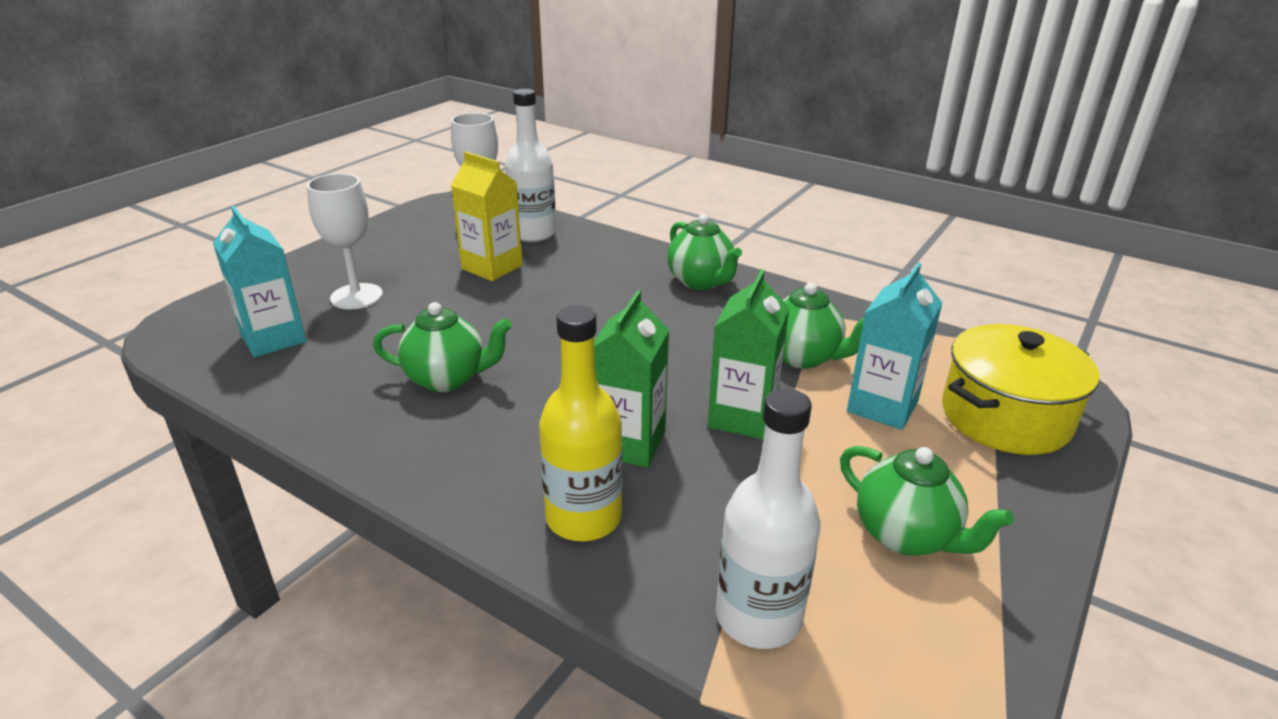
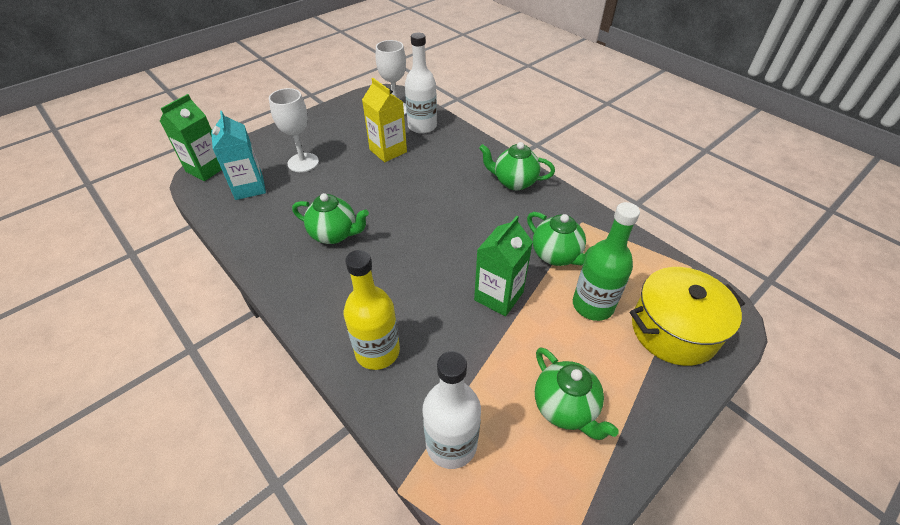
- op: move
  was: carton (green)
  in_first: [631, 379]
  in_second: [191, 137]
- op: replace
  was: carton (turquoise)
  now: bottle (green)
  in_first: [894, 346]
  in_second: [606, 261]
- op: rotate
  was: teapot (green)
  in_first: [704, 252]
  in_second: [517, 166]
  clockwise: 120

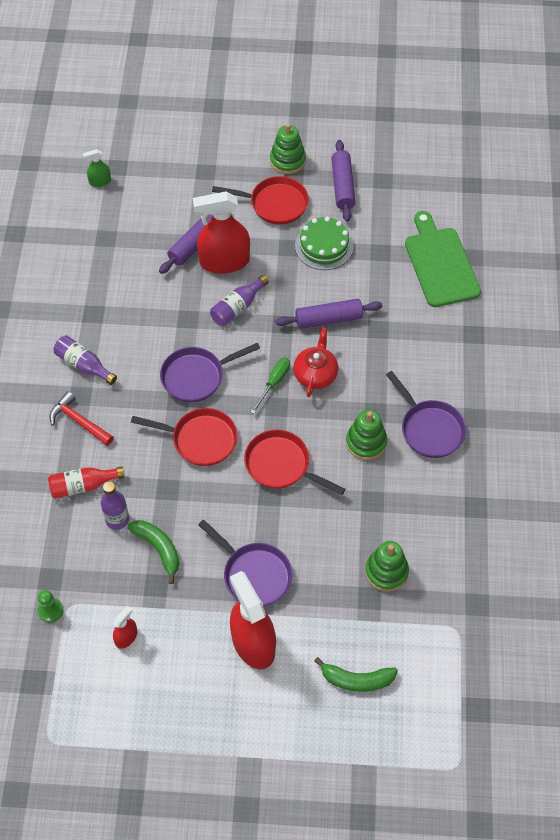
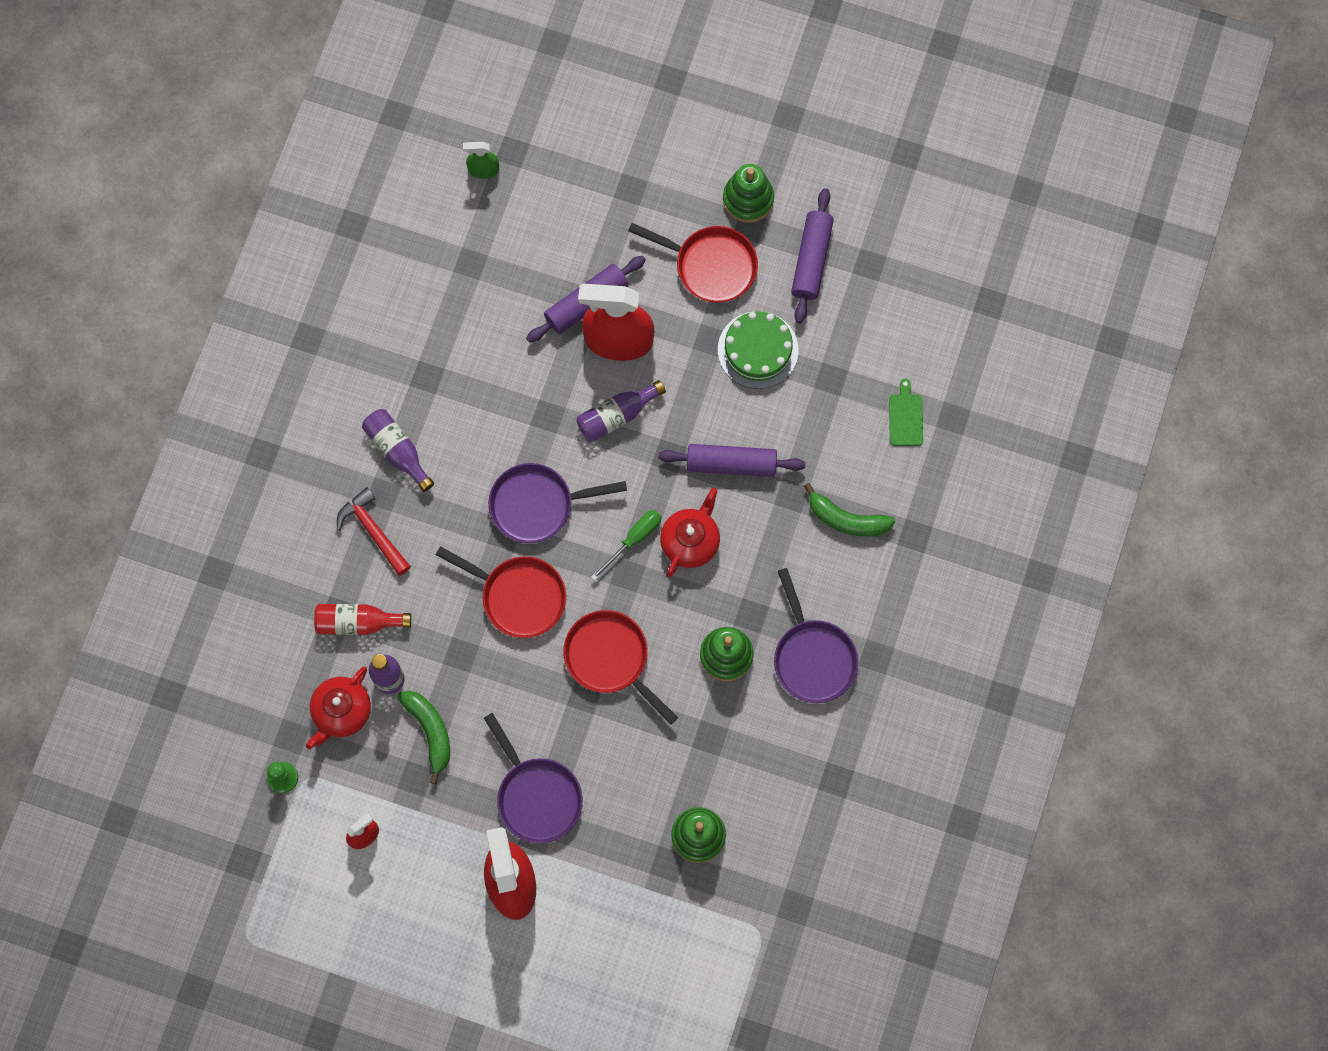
- op: insert
  now: teapot (red)
  in_second: [338, 708]
- op: move
  was: banana (green)
  in_first: [356, 674]
  in_second: [850, 510]
- op: resize
  was: cutting board (green)
  in_first: [443, 259]
  in_second: [906, 412]
  ratio: 0.44

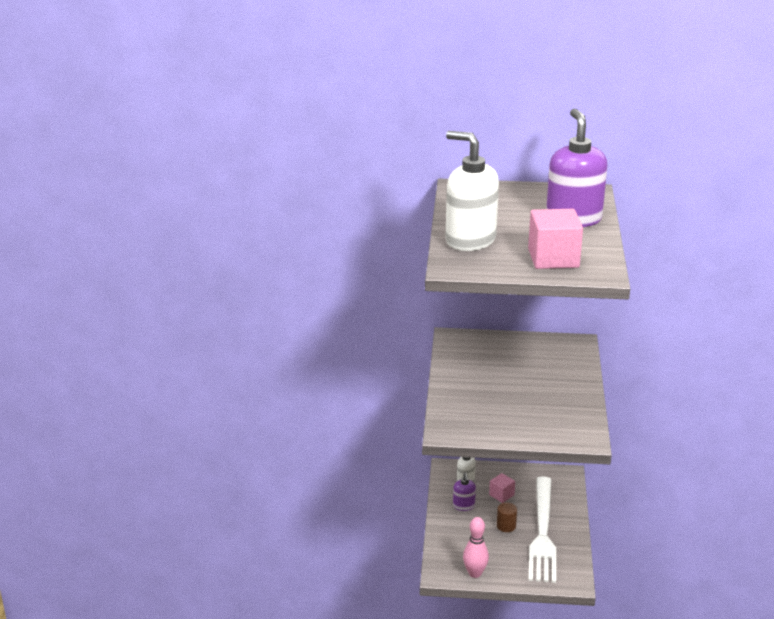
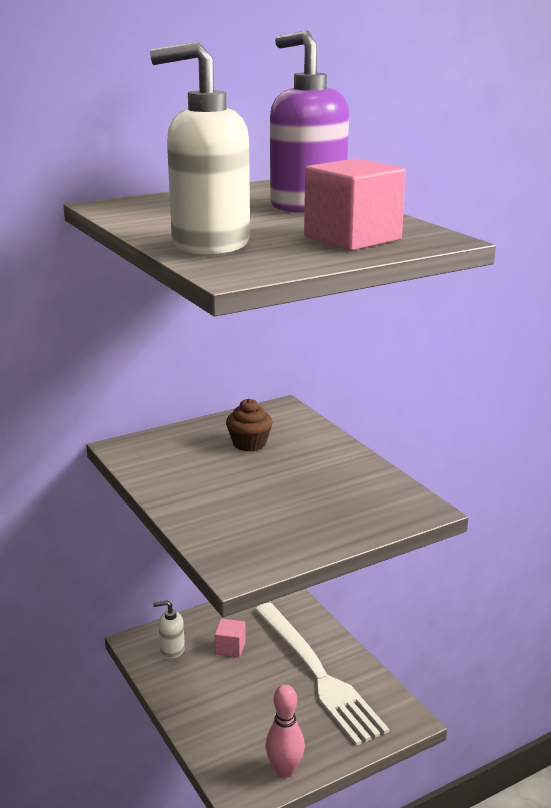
- op: delete
  was: soap dispenser (purple)
  in_first: [464, 491]
- op: delete
  was: cylinder (brown)
  in_first: [507, 517]
- op: insert
  now: cupcake (brown)
  in_second: [249, 425]

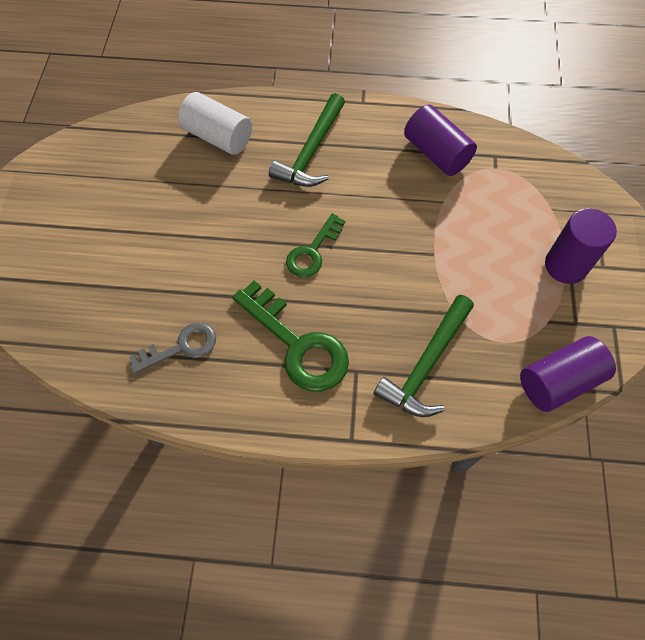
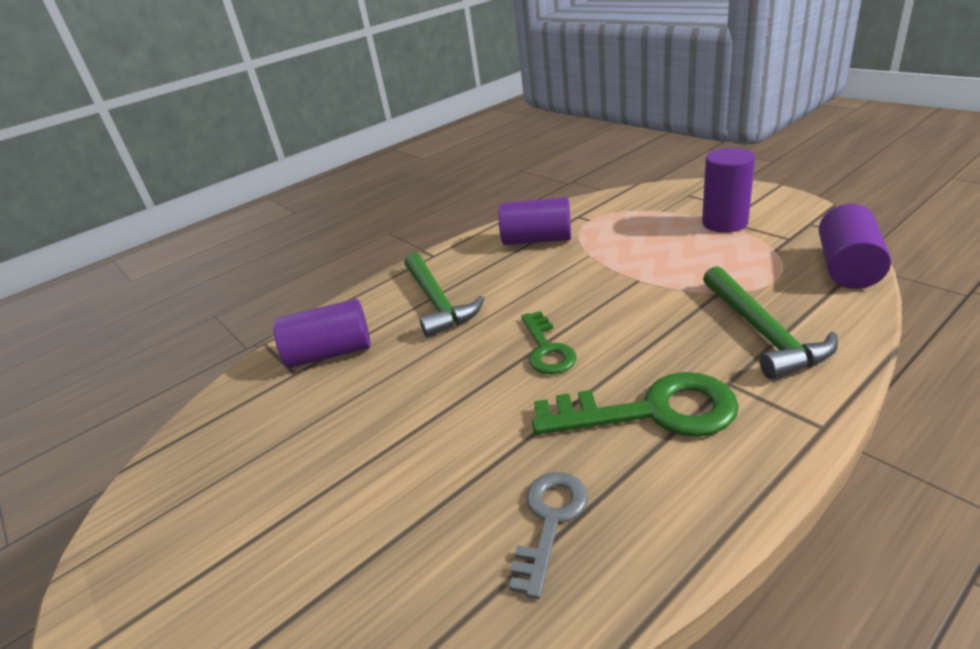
- op: recolor
  was: cylinder (white)
  now: cylinder (purple)
  in_first: [215, 123]
  in_second: [322, 333]

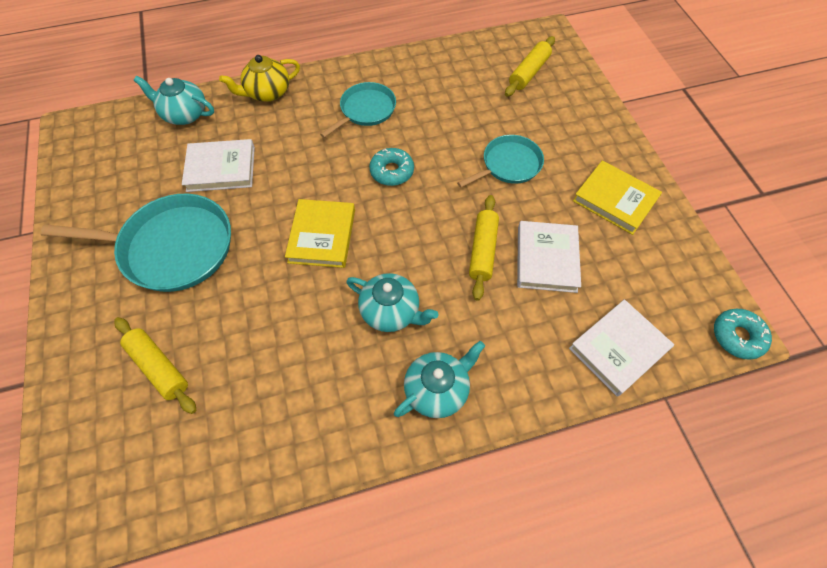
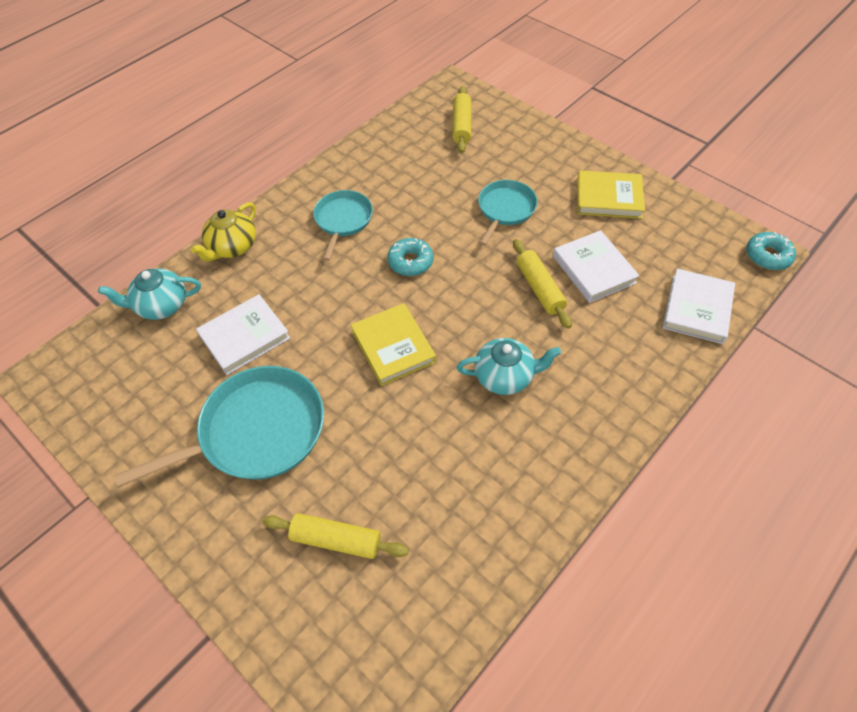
- op: delete
  was: teapot (turquoise)
  in_first: [439, 379]

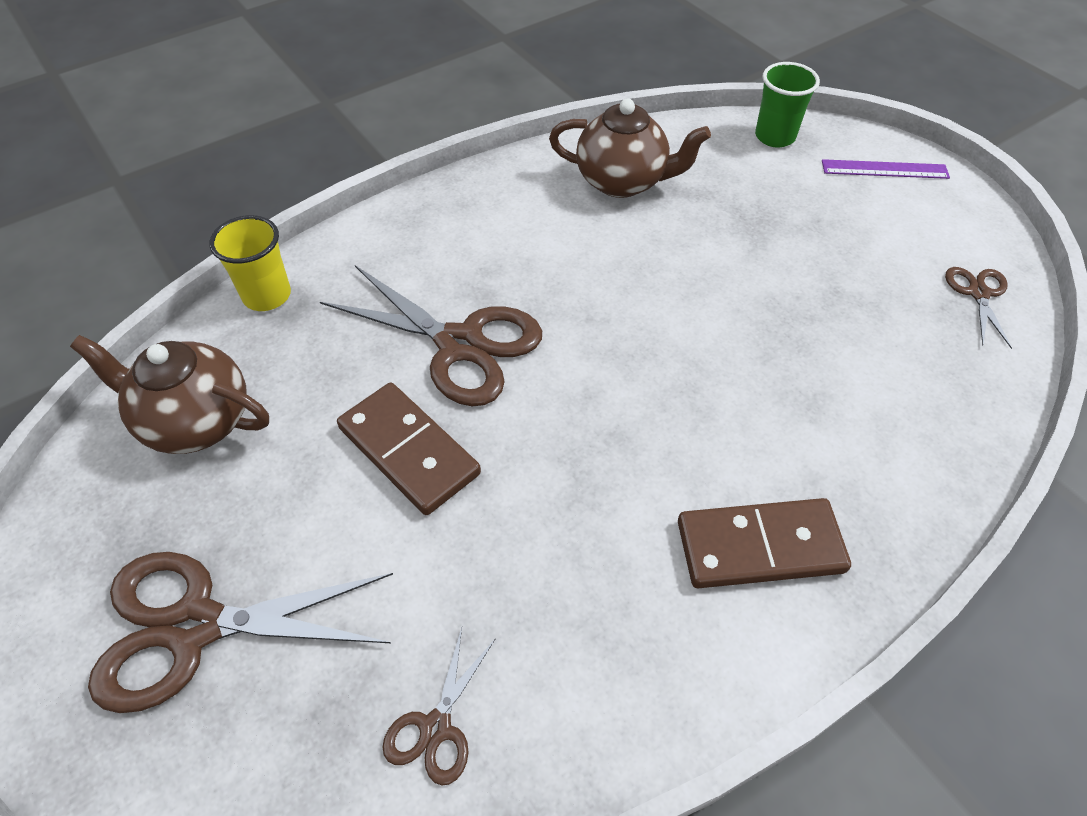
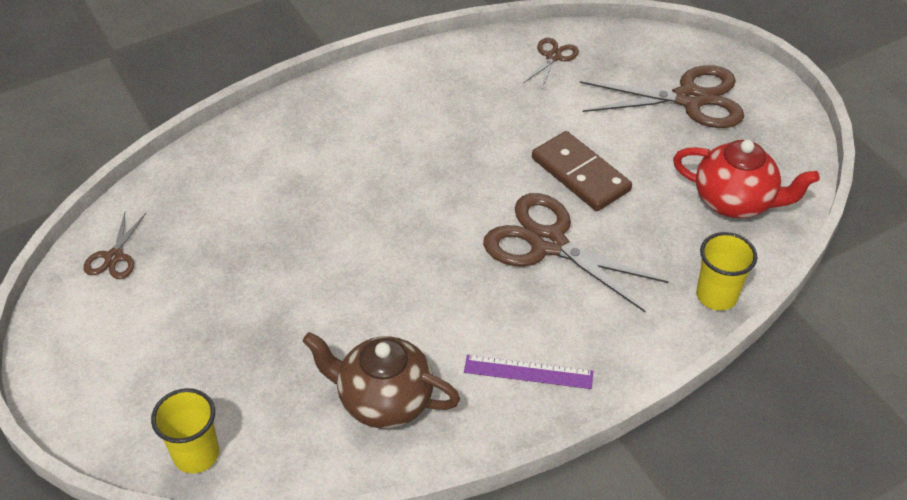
- op: delete
  was: domino (brown)
  in_first: [764, 543]
- op: move
  was: ruler (purple)
  in_first: [886, 169]
  in_second: [528, 372]
- op: recolor
  was: teapot (brown)
  now: teapot (red)
  in_first: [169, 394]
  in_second: [746, 179]
- op: recolor
  was: cup (green)
  now: cup (yellow)
  in_first: [787, 105]
  in_second: [185, 430]

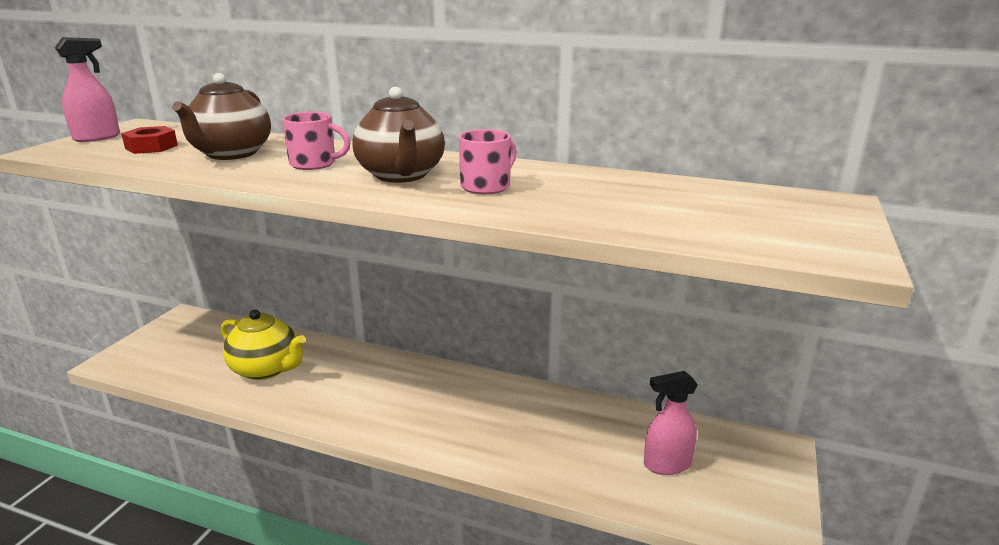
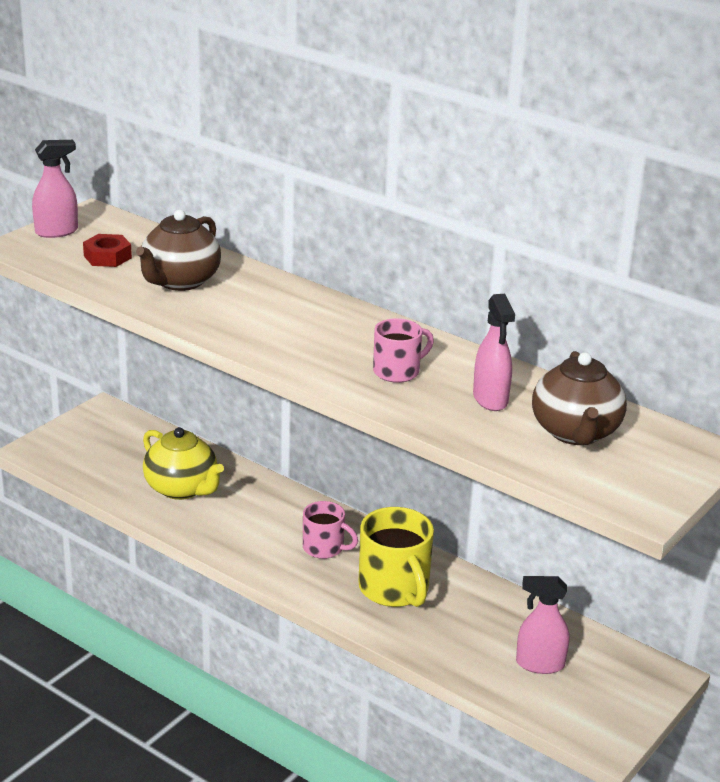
- op: insert
  now: mug (yellow)
  in_second: [396, 557]
- op: insert
  now: spray bottle (pink)
  in_second: [494, 352]
- op: move
  was: mug (pink)
  in_first: [316, 141]
  in_second: [330, 530]
- op: move
  was: teapot (brown)
  in_first: [398, 135]
  in_second: [579, 398]

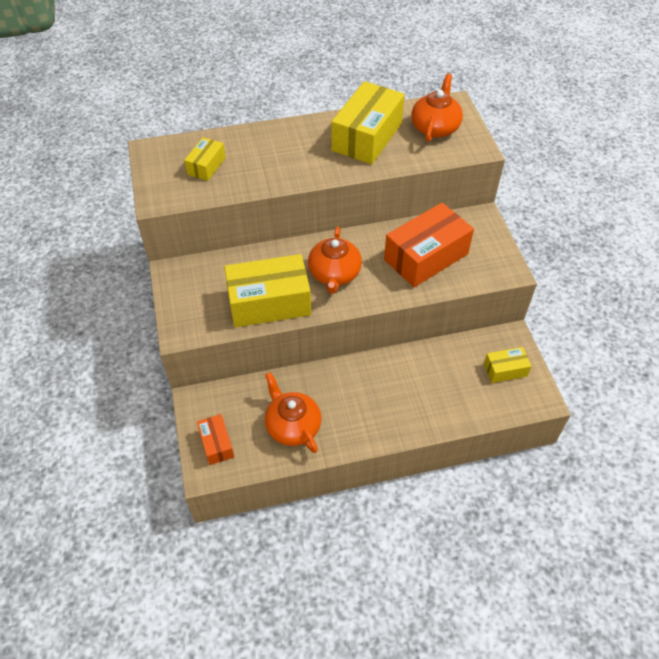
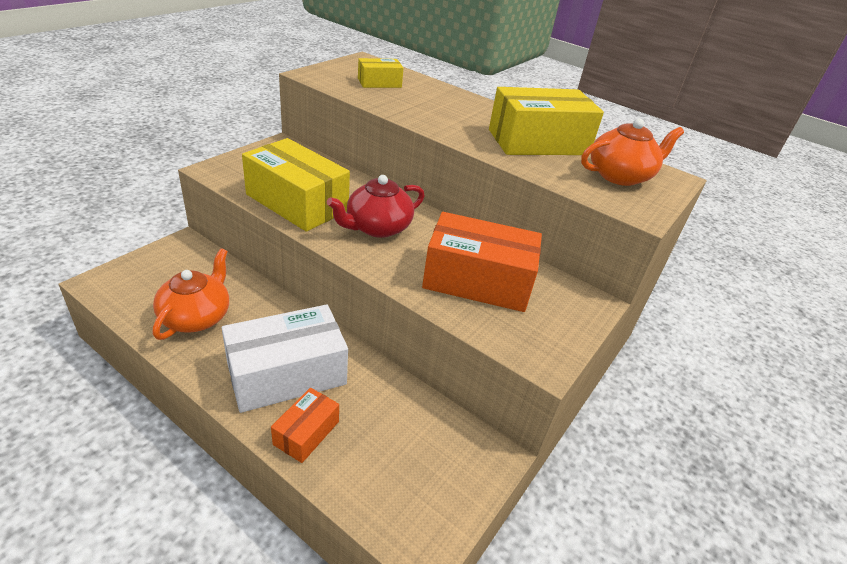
- op: delete
  was: box (yellow)
  in_first: [508, 365]
- op: insert
  now: box (white)
  in_second: [285, 358]
- op: move
  was: box (orange)
  in_first: [215, 439]
  in_second: [305, 425]
- op: recolor
  was: teapot (orange)
  now: teapot (red)
  in_first: [335, 260]
  in_second: [376, 206]

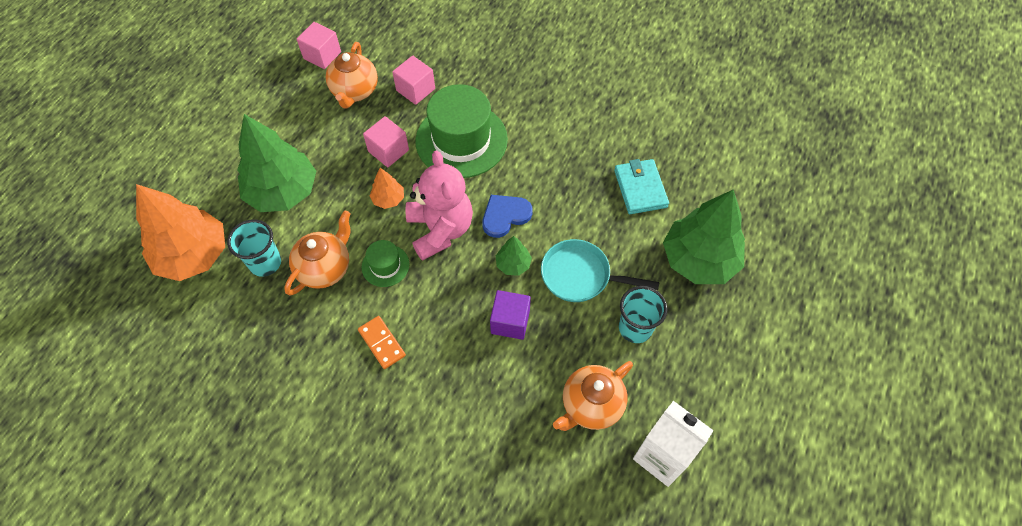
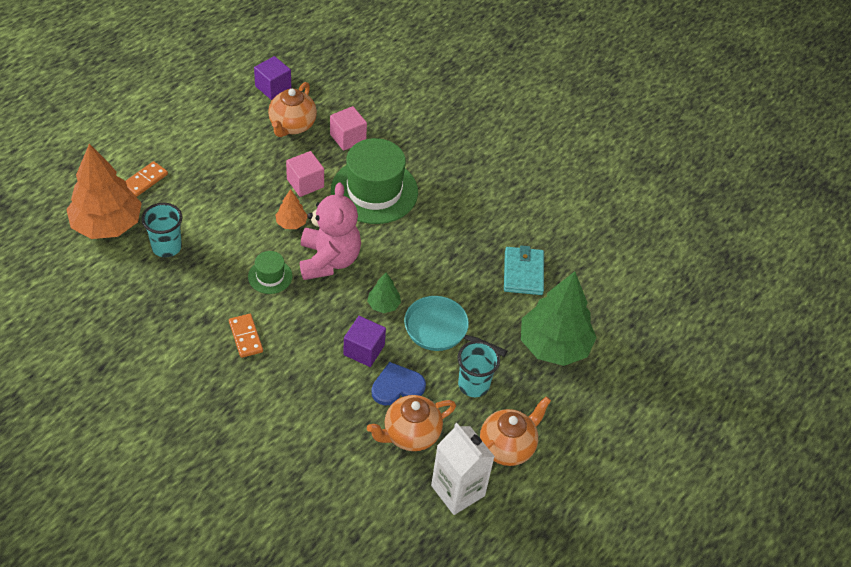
- op: delete
  was: tree (green)
  in_first: [276, 163]
- op: insert
  now: domino (orange)
  in_second: [147, 179]
- op: move
  was: teapot (orange)
  in_first: [317, 252]
  in_second: [515, 431]
- op: move
  was: heart (blue)
  in_first: [507, 216]
  in_second: [398, 384]
- op: recolor
  was: cube (pink)
  now: cube (purple)
  in_first: [319, 45]
  in_second: [272, 78]

